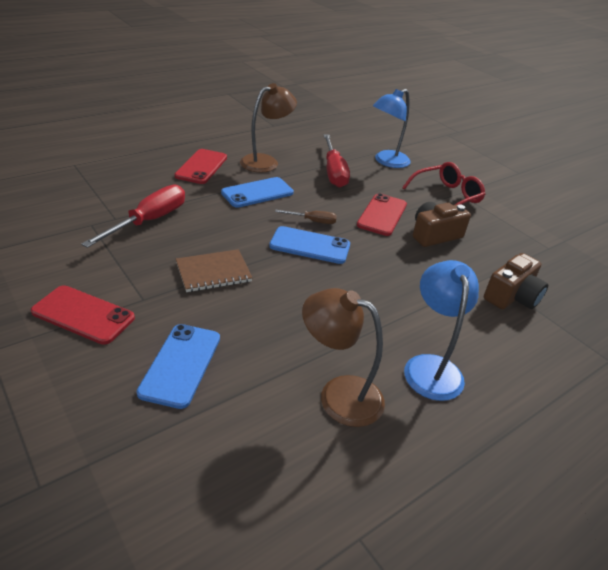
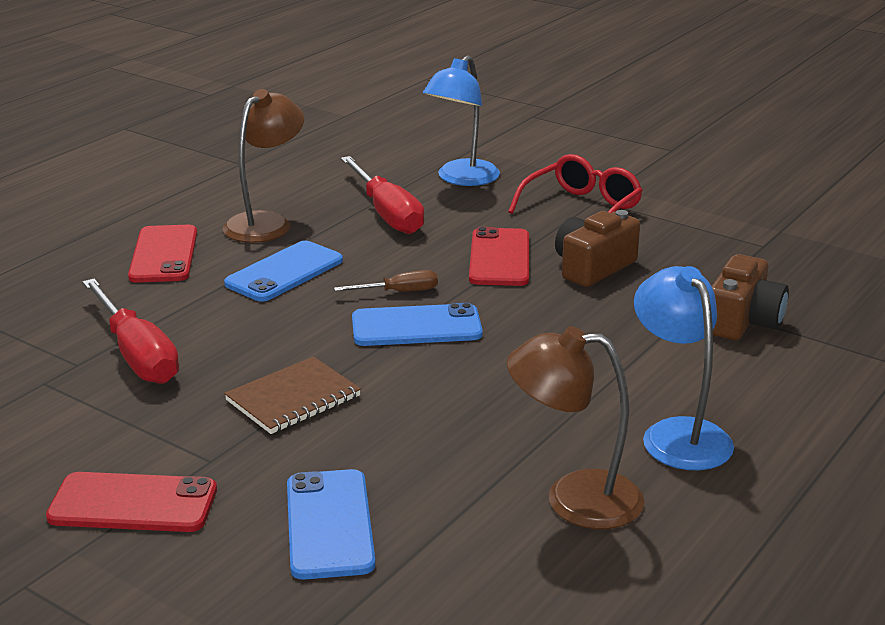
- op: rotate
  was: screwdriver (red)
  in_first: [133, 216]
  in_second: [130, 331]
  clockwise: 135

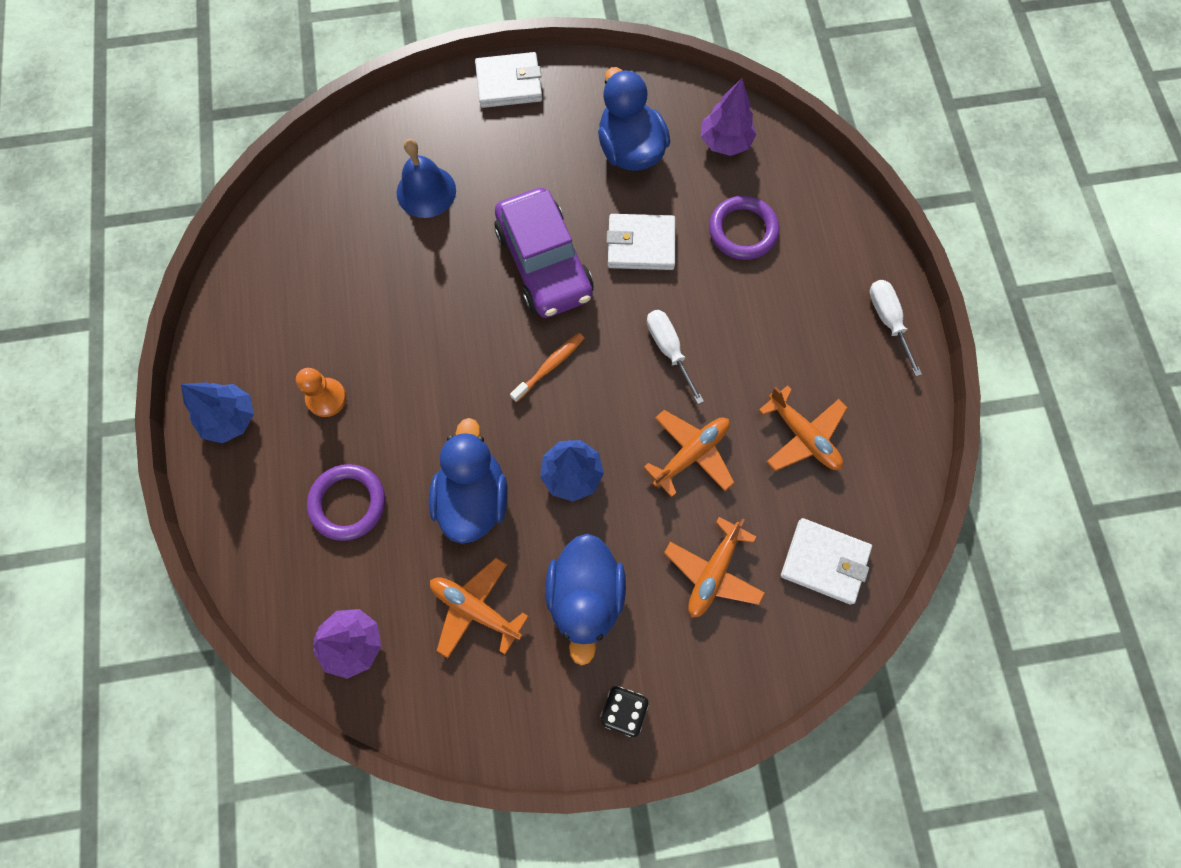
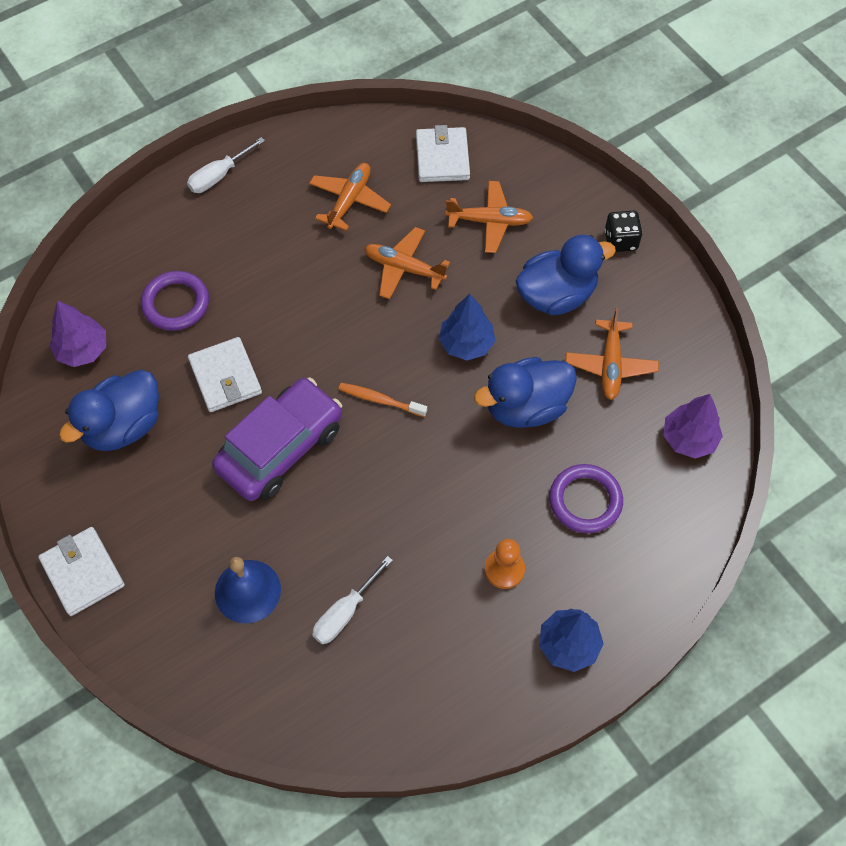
- op: move
  was: screwdriver (white)
  in_first: [675, 357]
  in_second: [352, 600]

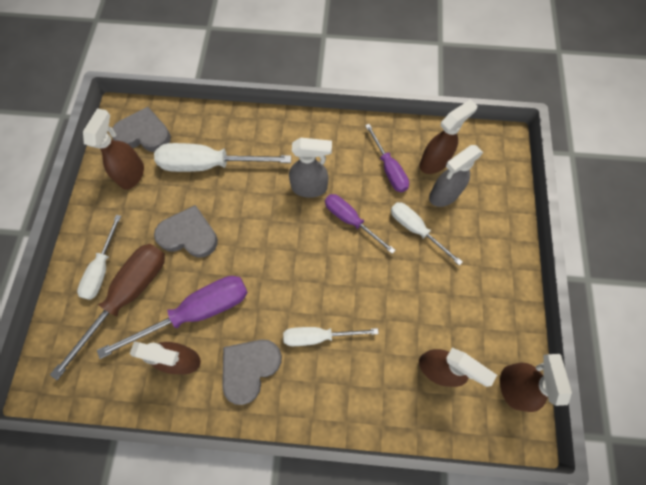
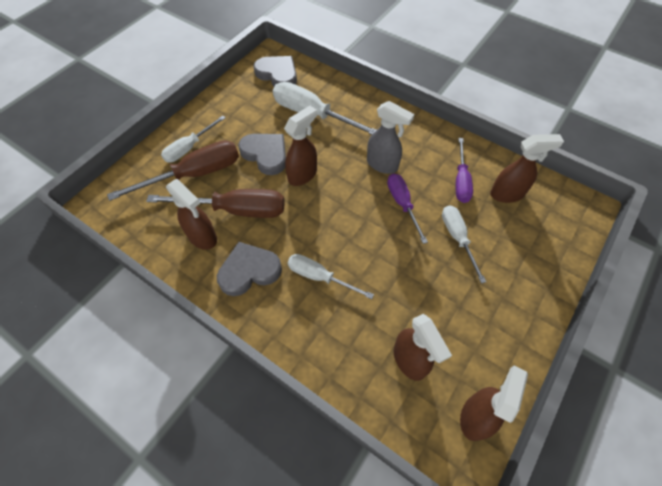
- op: delete
  was: spray bottle (grey)
  in_first: [456, 176]
- op: move
  was: spray bottle (brown)
  in_first: [113, 149]
  in_second: [300, 146]
- op: recolor
  was: screwdriver (purple)
  now: screwdriver (brown)
  in_first: [172, 317]
  in_second: [215, 203]

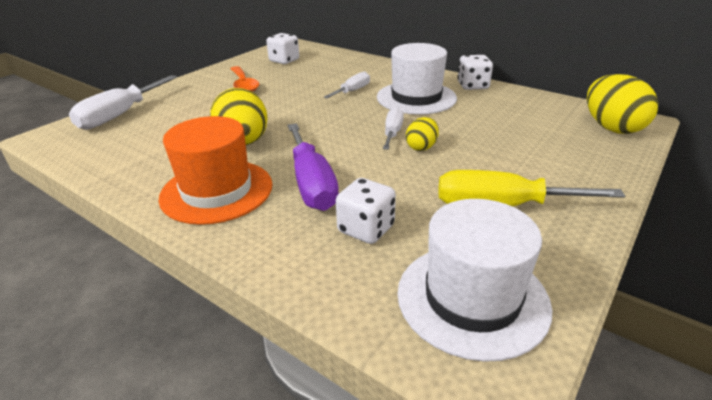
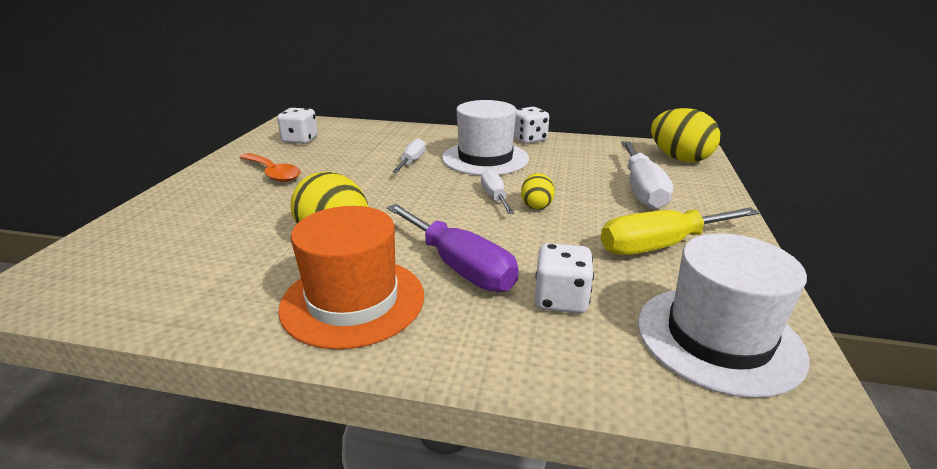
- op: move
  was: screwdriver (white)
  in_first: [123, 102]
  in_second: [647, 175]

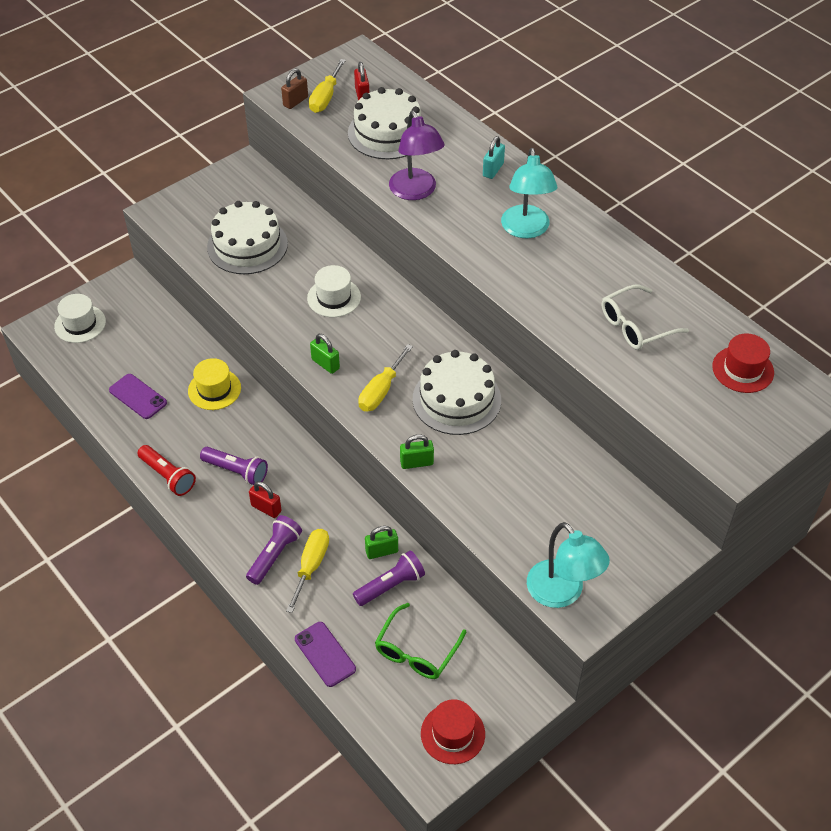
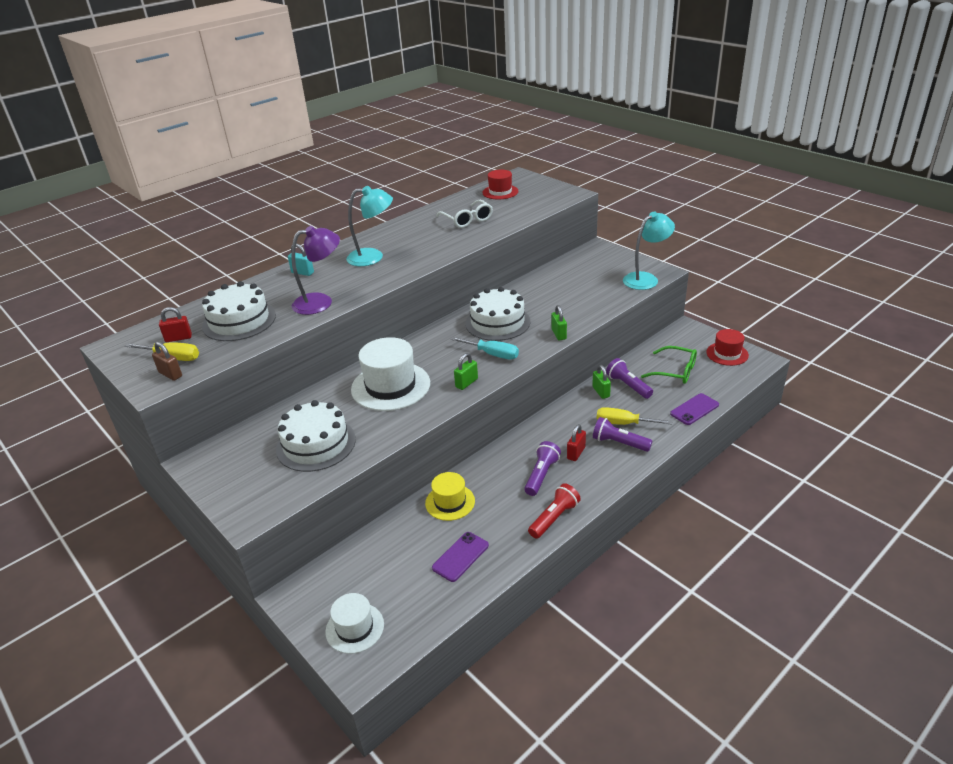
- op: recolor
  was: screwdriver (yellow)
  now: screwdriver (turquoise)
  in_first: [385, 378]
  in_second: [485, 348]
- op: resize
  was: hat (white)
  in_first: [334, 291]
  in_second: [390, 374]
  ratio: 1.7

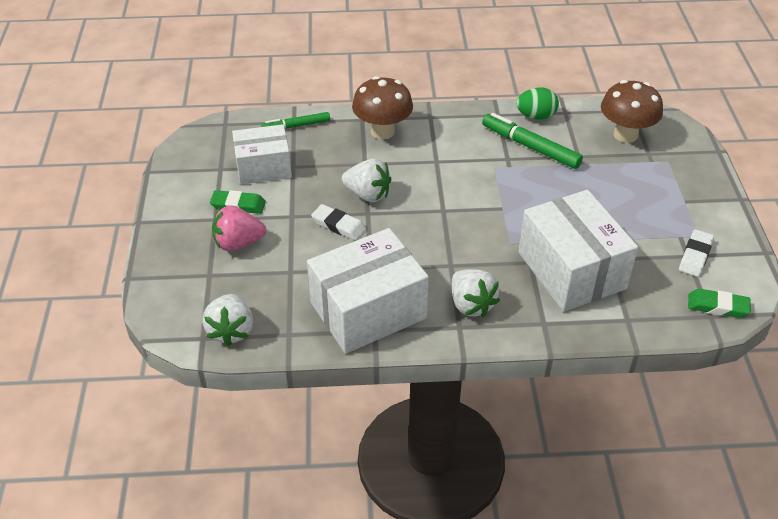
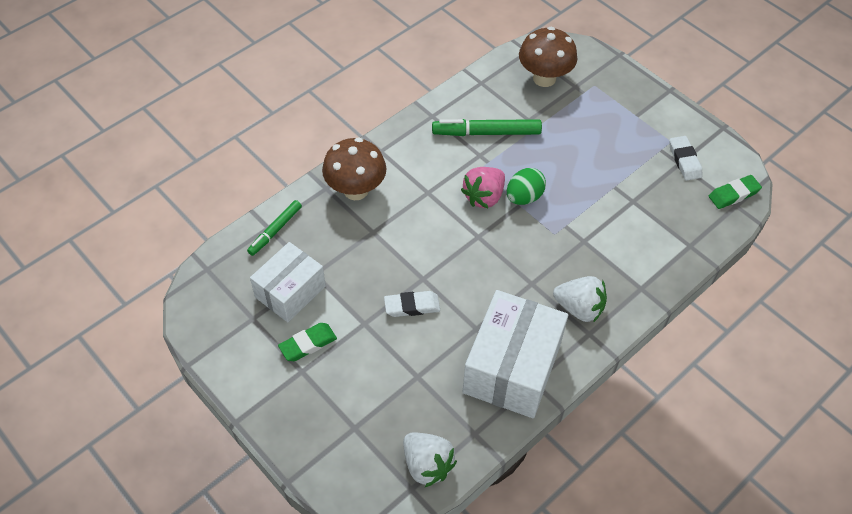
- op: delete
  was: strawberry (white)
  in_first: [366, 180]
- op: delete
  was: box (white)
  in_first: [578, 251]
- op: move
  was: strawberry (pink)
  in_first: [239, 228]
  in_second: [483, 187]
- op: move
  was: egg (green)
  in_first: [537, 103]
  in_second: [526, 186]

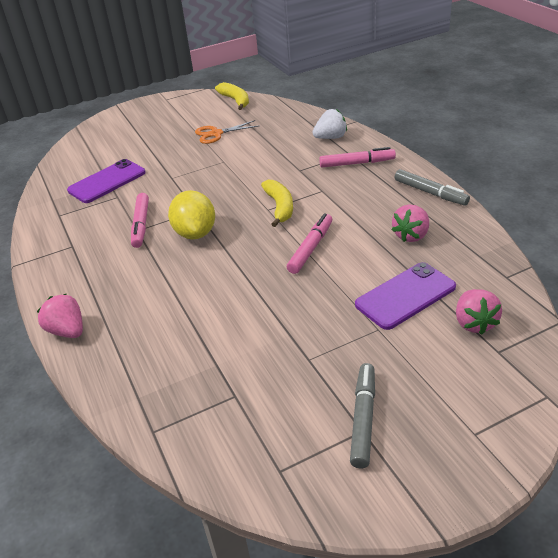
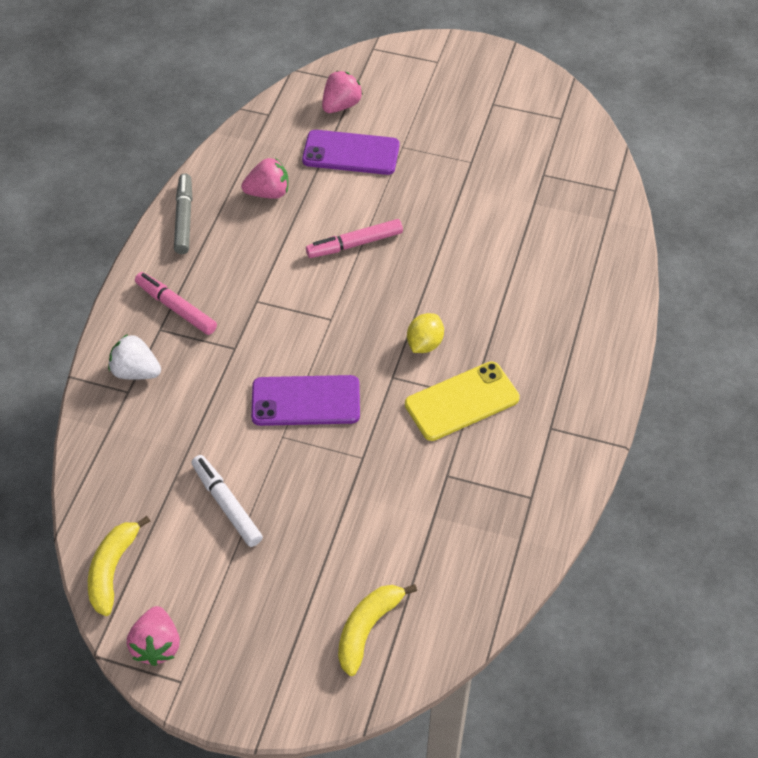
- op: delete
  was: marker (grey)
  in_first: [362, 416]
- op: move
  was: strawberry (pink)
  in_first: [60, 316]
  in_second: [153, 636]
- op: move
  was: phone (purple)
  in_first: [106, 181]
  in_second: [305, 400]
- op: move
  was: banana (yellow)
  in_first: [277, 203]
  in_second: [377, 630]
- op: replace
  was: marker (pink)
  now: phone (yellow)
  in_first: [140, 220]
  in_second: [462, 401]
- op: replace
  was: scissors (orange)
  now: marker (white)
  in_first: [227, 132]
  in_second: [227, 501]
- op: resize
  was: lemon (yellow)
  in_first: [191, 214]
  in_second: [425, 333]
  ratio: 0.63

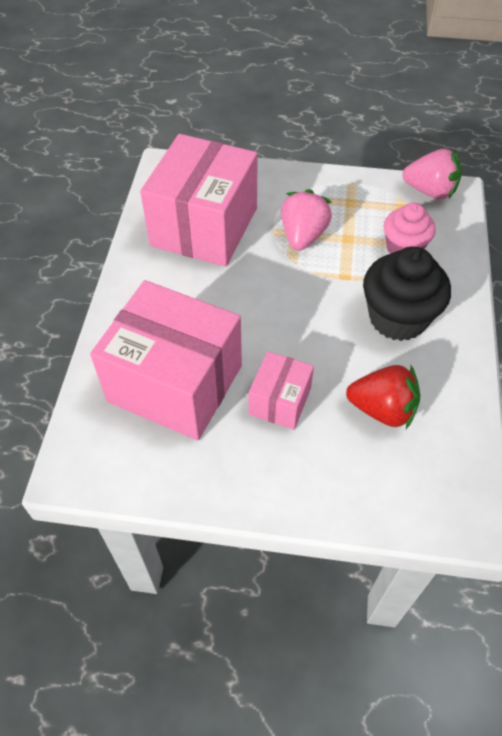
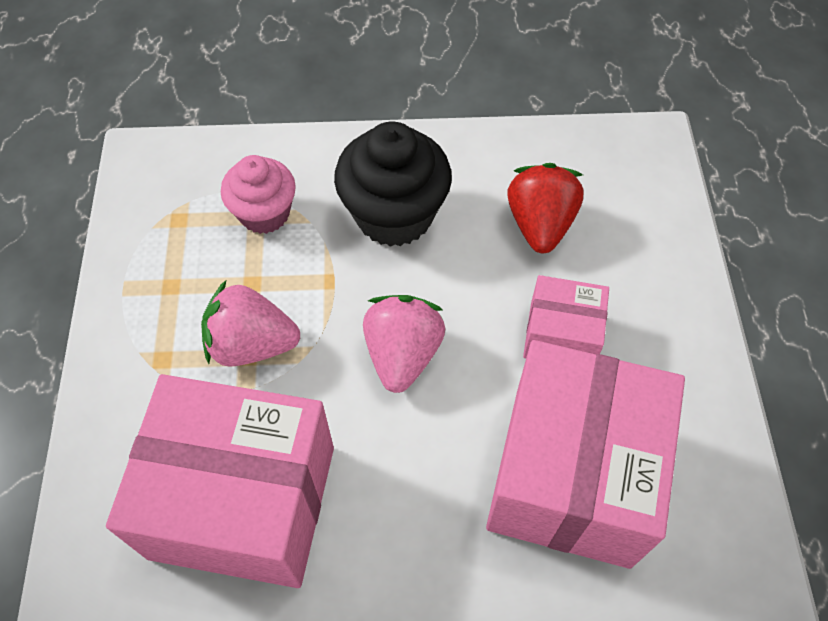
- op: move
  was: strawberry (pink)
  in_first: [432, 174]
  in_second: [404, 344]

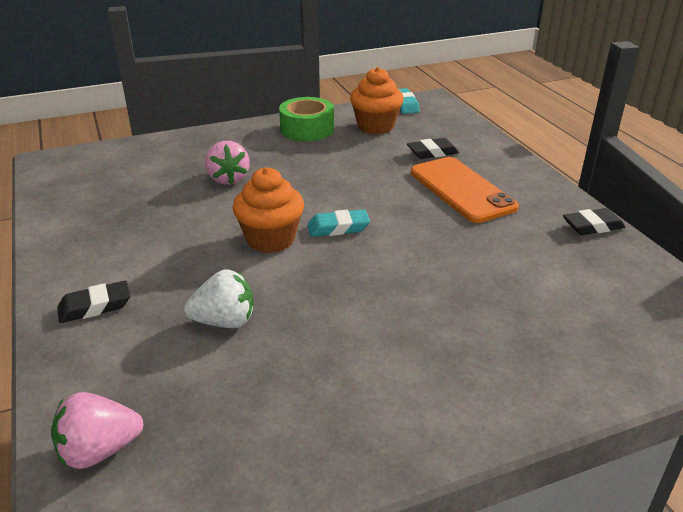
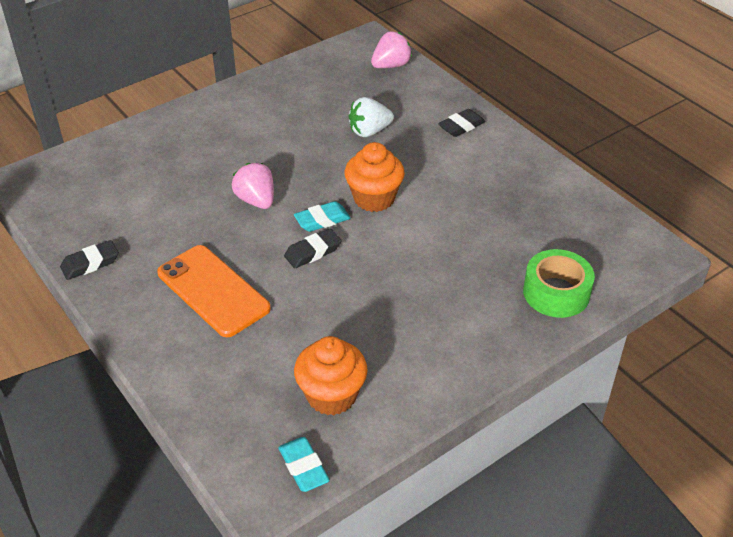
- op: move
  was: strawberry (pink)
  in_first: [227, 163]
  in_second: [253, 186]
- op: move
  was: tape (green)
  in_first: [306, 119]
  in_second: [559, 283]
- op: move
  was: eraser (black)
  in_first: [433, 148]
  in_second: [313, 248]

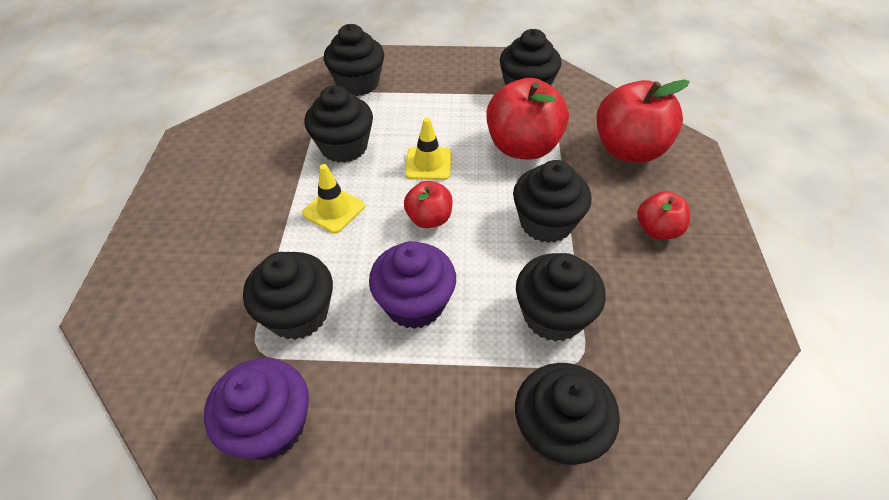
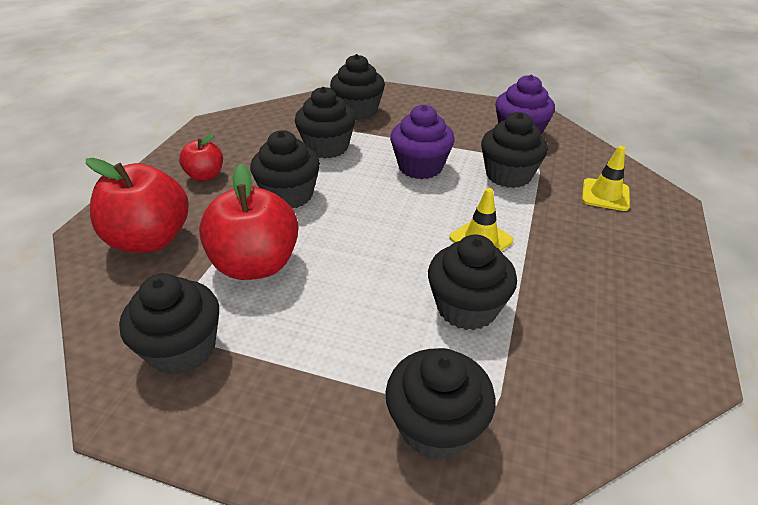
- op: delete
  was: apple (red)
  in_first: [428, 204]
- op: move
  was: traffic cone (yellow)
  in_first: [428, 149]
  in_second: [606, 178]

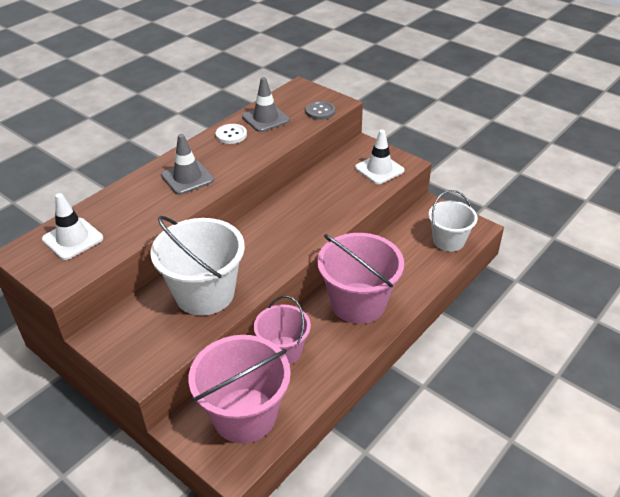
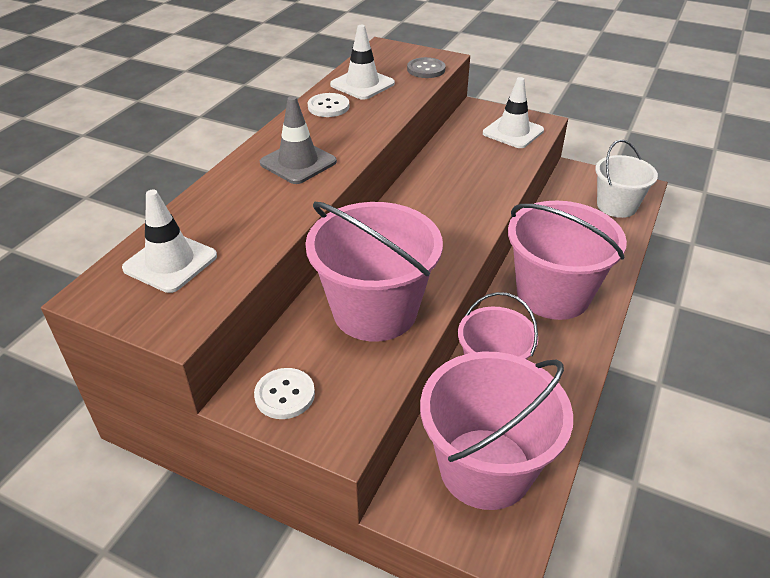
- op: insert
  now: button (white)
  in_second: [284, 393]
- op: recolor
  was: bucket (white)
  now: bucket (pink)
  in_first: [197, 266]
  in_second: [374, 272]
- op: recolor
  was: traffic cone (grey)
  now: traffic cone (white)
  in_first: [266, 104]
  in_second: [362, 62]

